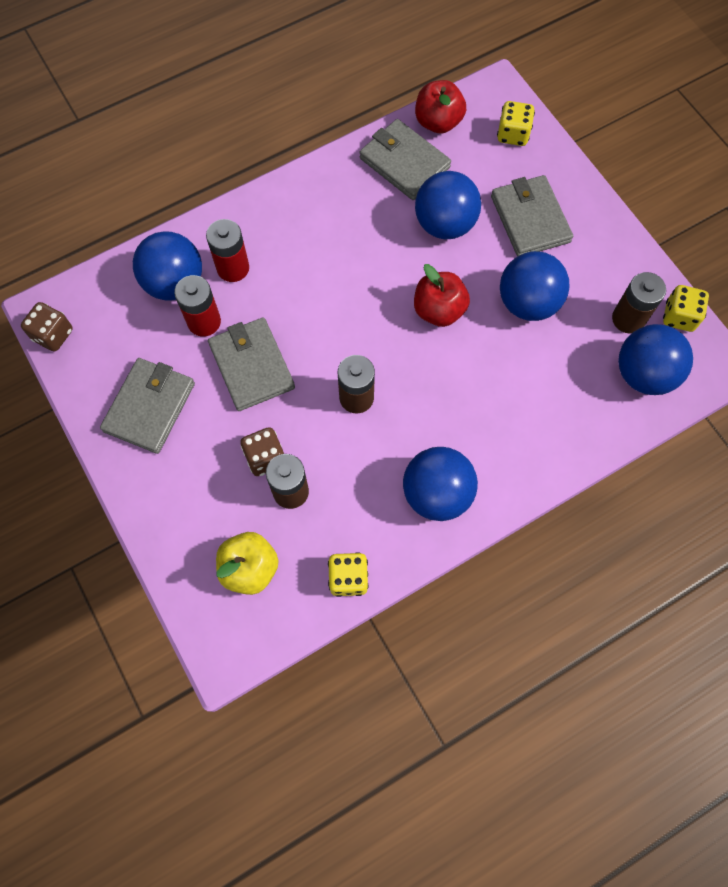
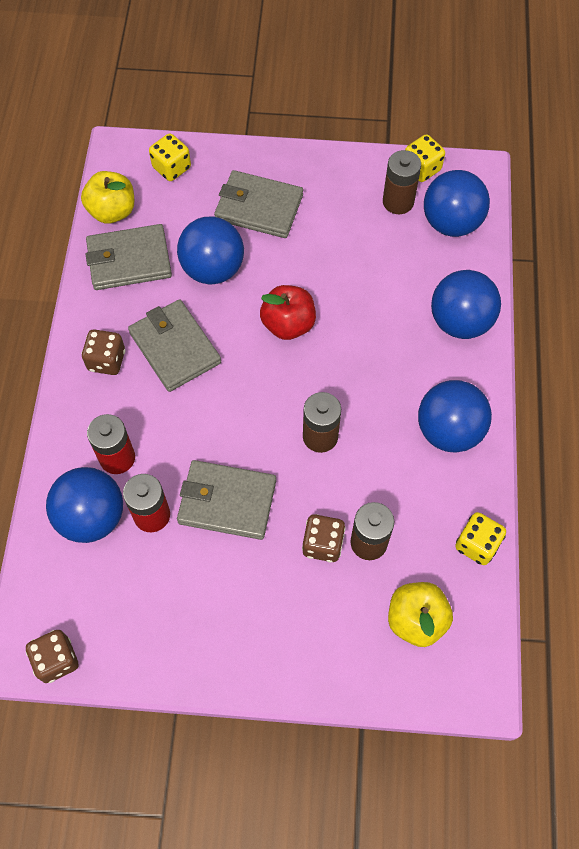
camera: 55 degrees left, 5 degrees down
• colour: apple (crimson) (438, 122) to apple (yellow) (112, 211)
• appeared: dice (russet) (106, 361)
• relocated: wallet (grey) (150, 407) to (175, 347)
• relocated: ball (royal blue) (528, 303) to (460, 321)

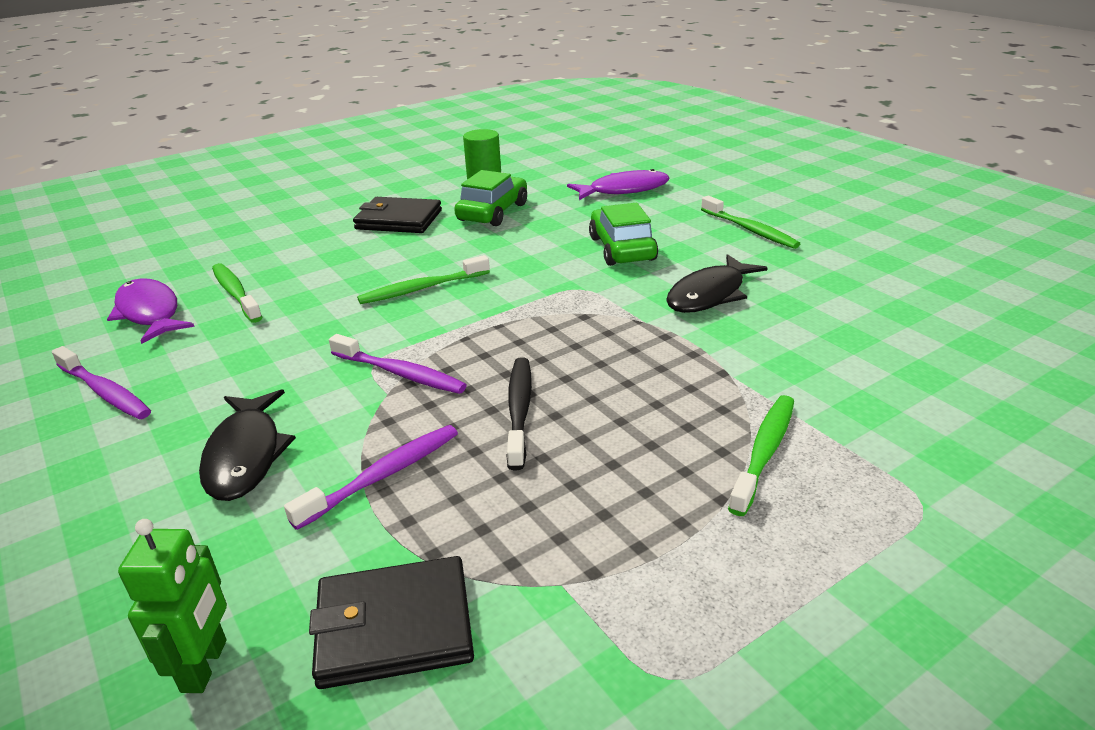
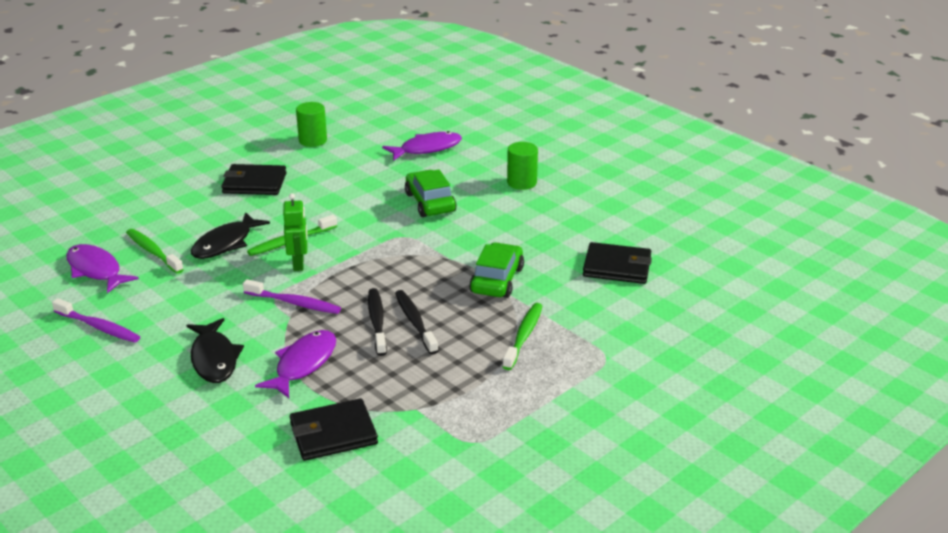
camera: 10 degrees left, 0 degrees up
• relocated: fish figure (black) (710, 294) to (226, 243)
• exchanged: toothbrush (purple) (382, 476) to fish figure (purple) (303, 364)
• relocated: robot (emerald) (205, 666) to (299, 264)
• appeared: toothbrush (black) (415, 322)
• relocated: automobile (emerald) (493, 212) to (497, 280)
• exchanged: toothbrush (emerald) (749, 230) to cylinder (emerald) (521, 182)
• appeared: wallet (black) (617, 267)

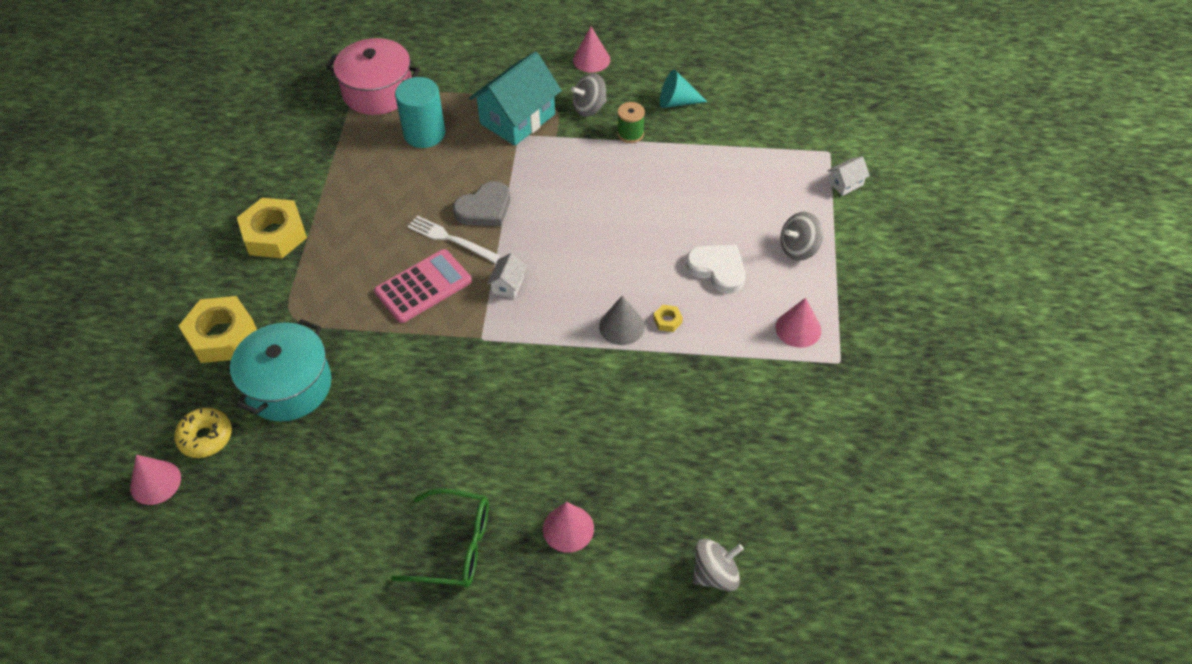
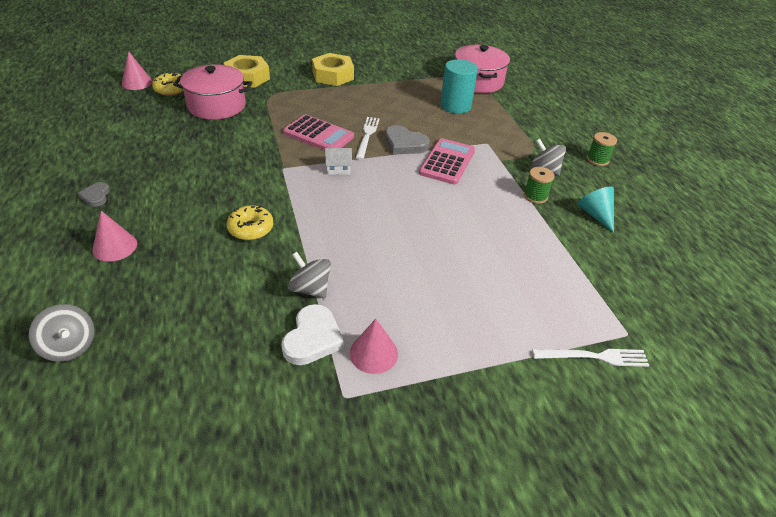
camera: 65 degrees right, 10 degrees down
• exchanged: spectacles (emerald) (455, 546) to love heart (grey) (96, 196)
• colour: stockpot (teal) (288, 386) to stockpot (rose-pink) (217, 106)
• appeared: donut (yellow) (251, 228)
• relocated: love heart (white) (718, 269) to (313, 338)
• relocated: whirligig (grey) (799, 248) to (310, 289)
• appeared: pocket calculator (rose-pink) (447, 162)
• exchanged: house (white) (845, 183) to table fork (white) (594, 357)
• exchanged: cone shape (rose-pink) (591, 60) to spool (emerald) (597, 160)
• missing: house (teal) (517, 119)
• missing: cone shape (grey) (621, 326)
• missing: hexagon nut (yellow) (667, 321)

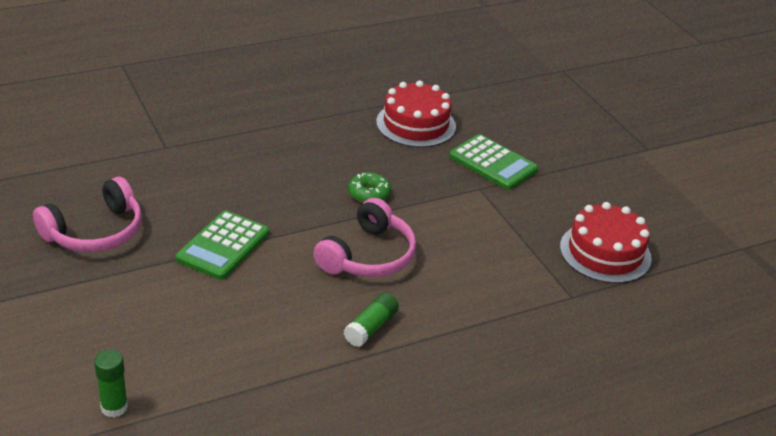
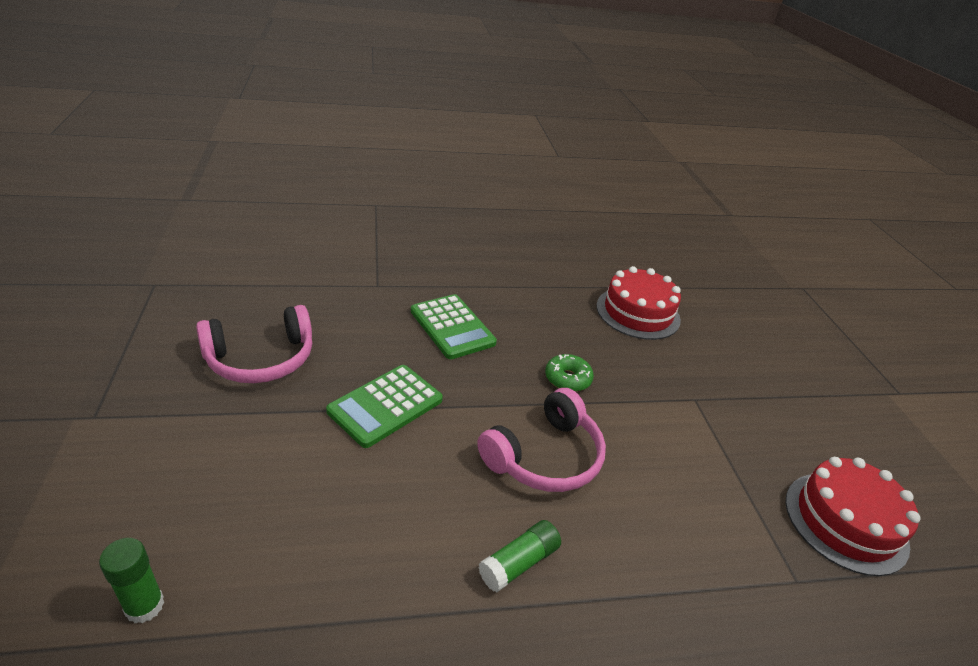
camera: 15 degrees right, 0 degrees up
• relocated: pocket calculator (emerald) (493, 163) to (452, 327)

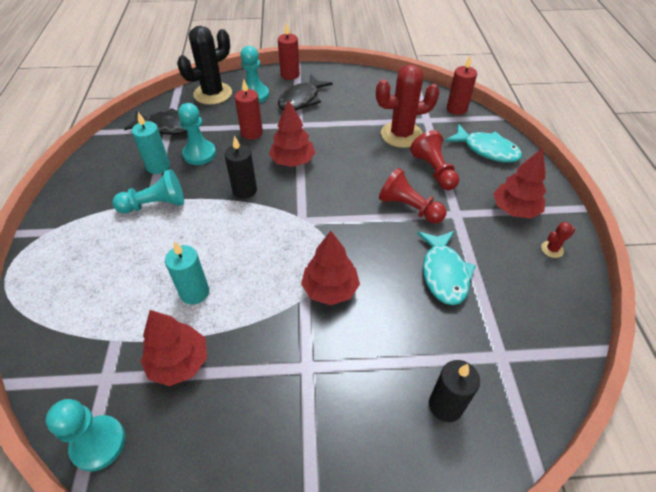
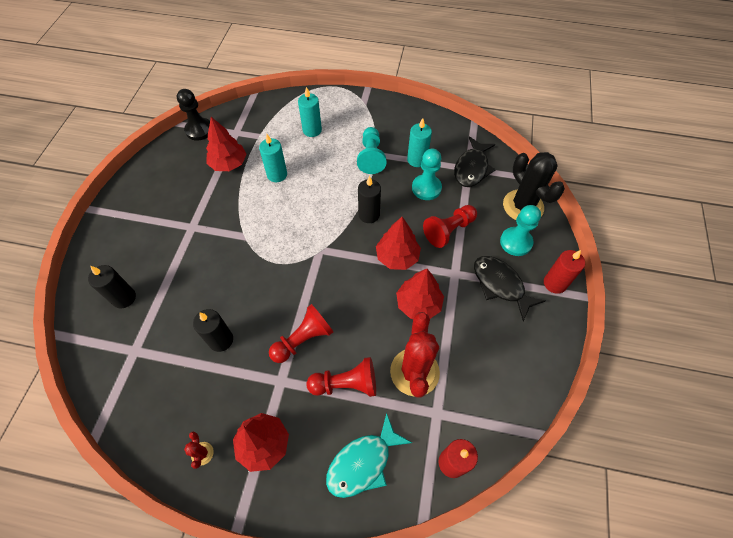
camera: 105 degrees right, 10 degrees up
• colour: game pawn (teal) (98, 443) to game pawn (black) (199, 130)
• exchanged: fish figure (teal) (444, 273) to candle (black) (221, 340)
• appeared: candle (teal) (312, 130)
• relocated: fir tree (crimson) (330, 289) to (418, 304)
• exchanged: candle (crimson) (252, 133) to game pawn (crimson) (448, 230)

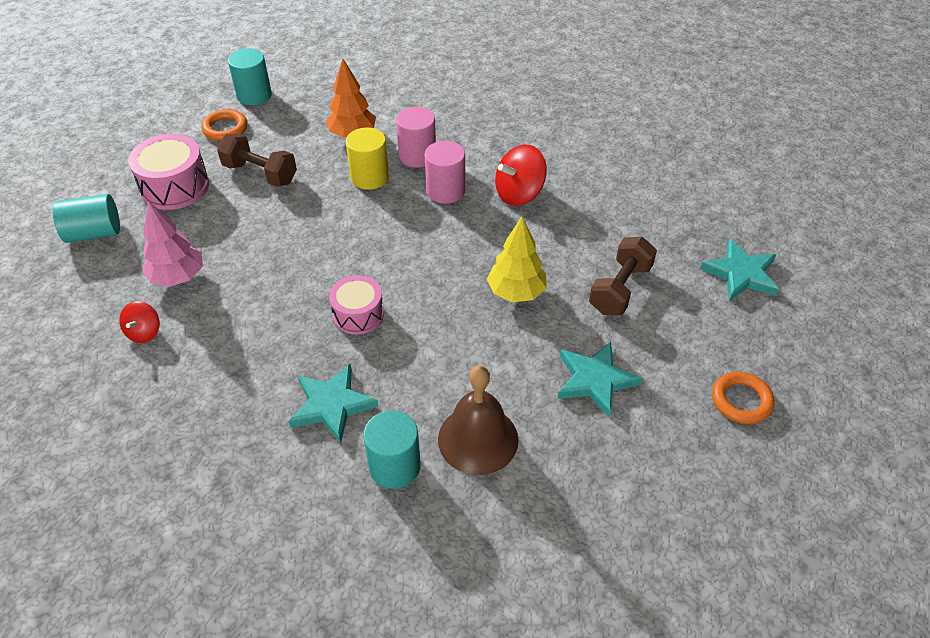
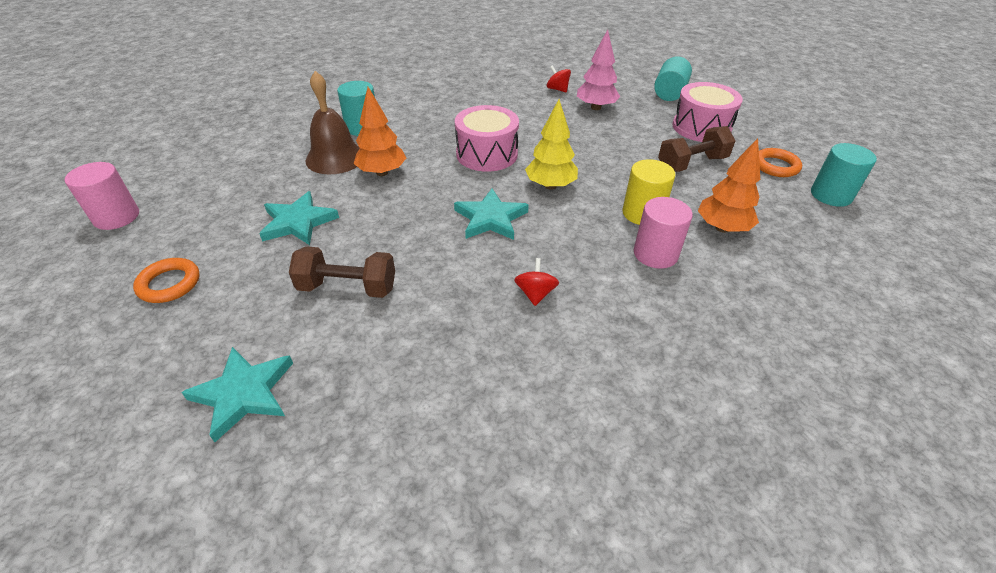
camera: 125 degrees right, 5 degrees down
• relocated: cylinder (rose-pink) (445, 191) to (116, 217)
• spun: hand weight (russet) (620, 289) = (347, 287) 60 degrees counterclockwise
• appeared: fir tree (orange-coloured) (382, 172)
• relocated: five-pointed star (teal) (332, 405) to (490, 218)
• size: toy drum (rose-pink) (358, 314) = (487, 154) x1.51
• size: whirligig (crimson) (519, 193) = (535, 293) x0.59
• relocated: fir tree (yellow) (516, 292) to (550, 185)

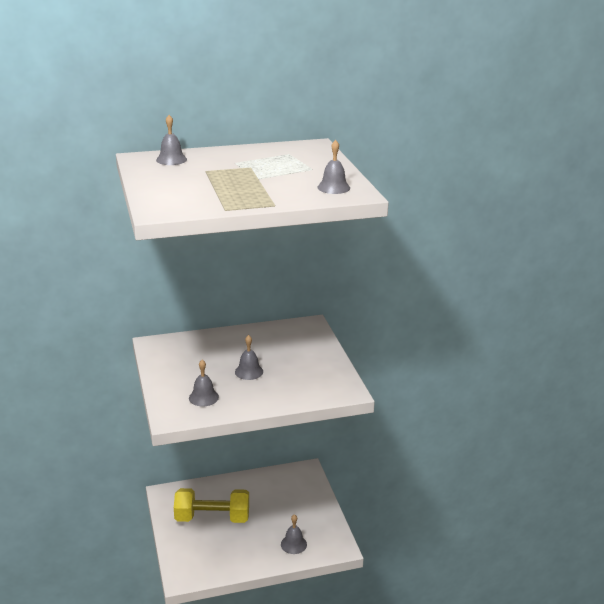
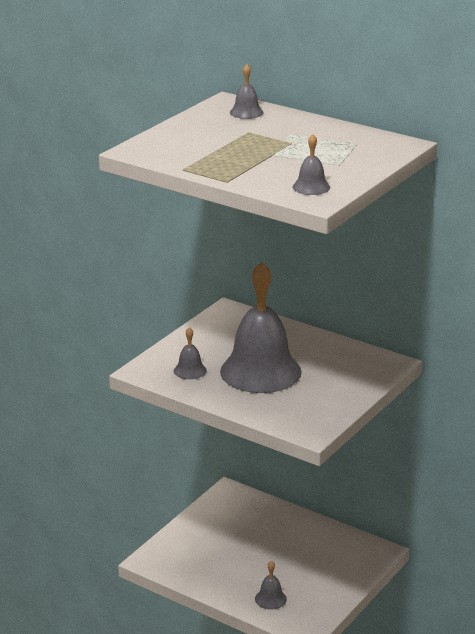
camera: 50 degrees right, 0 degrees up
• size: bell (grey) (249, 371) = (260, 371) x2.46
• missing: hand weight (yellow) (212, 518)

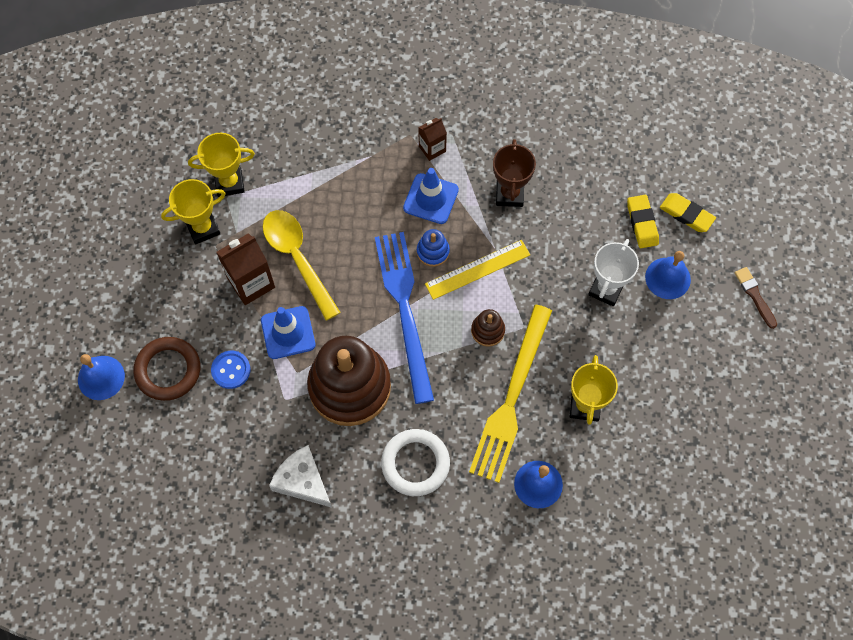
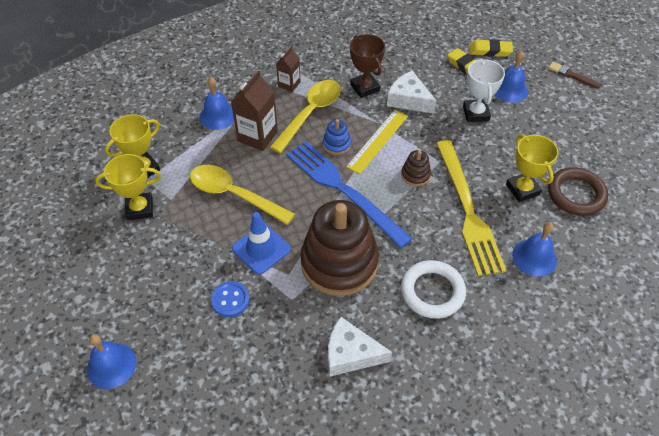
camera: 30 degrees left, 15 degrees down
• spun: prize cup (yellow) (203, 228) = (140, 209) 45 degrees clockwise
• appeared: bell (royal blue) (218, 116)
• relocated: juice carton (russet) (251, 283) to (257, 136)
• exchanged: safety cone (royal blue) (431, 199) to teaspoon (yellow) (310, 113)
• appeared: cheese wedge (white) (408, 99)
• relocated: torus (russet) (168, 370) to (576, 194)

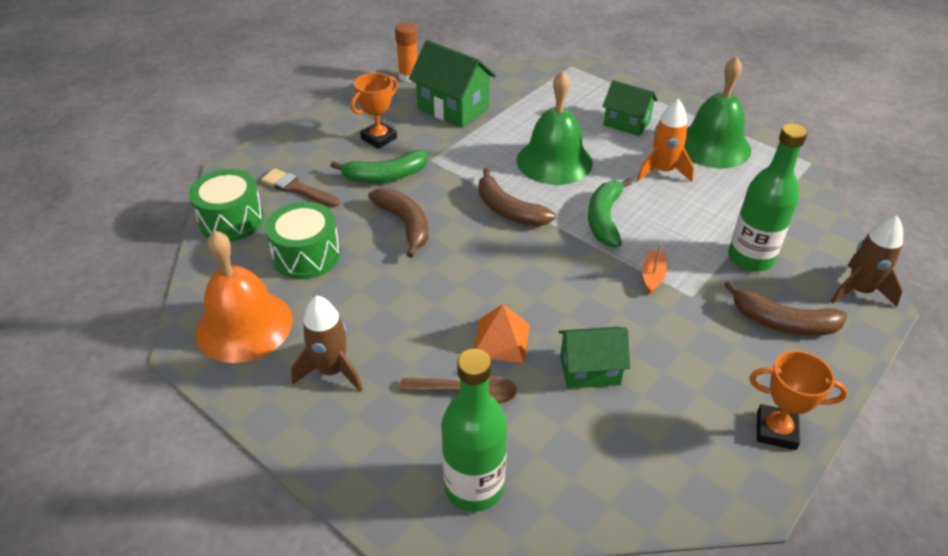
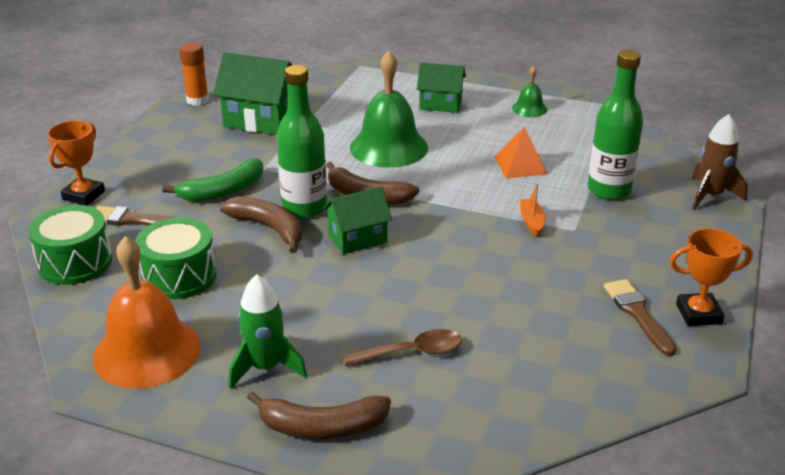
camera: 20 degrees left, 10 degrees down
• relocated: prize cup (orange-coloured) (379, 138) to (83, 195)
• colour: toy rocket (russet) (332, 371) to toy rocket (emerald) (265, 367)
• relocated: banana fruit (russet) (782, 322) to (322, 427)
• relocated: bottle (emerald) (474, 487) to (304, 208)
• relocated: house (emerald) (590, 370) to (357, 238)
• relocated: solid pyramid (orange-coloured) (501, 340) to (520, 165)
• size: bell (emerald) (713, 146) = (529, 109) x0.48
• appeared: brush (russet) (638, 314)
• missing: banana fruit (emerald) (604, 219)
• missing: toy rocket (orange-coloured) (662, 171)

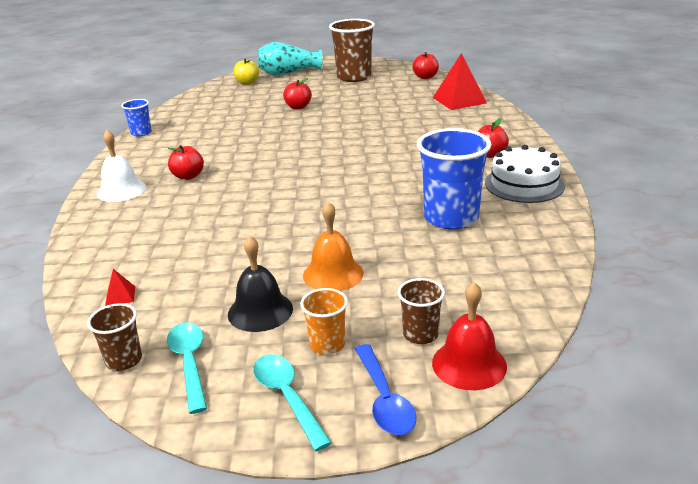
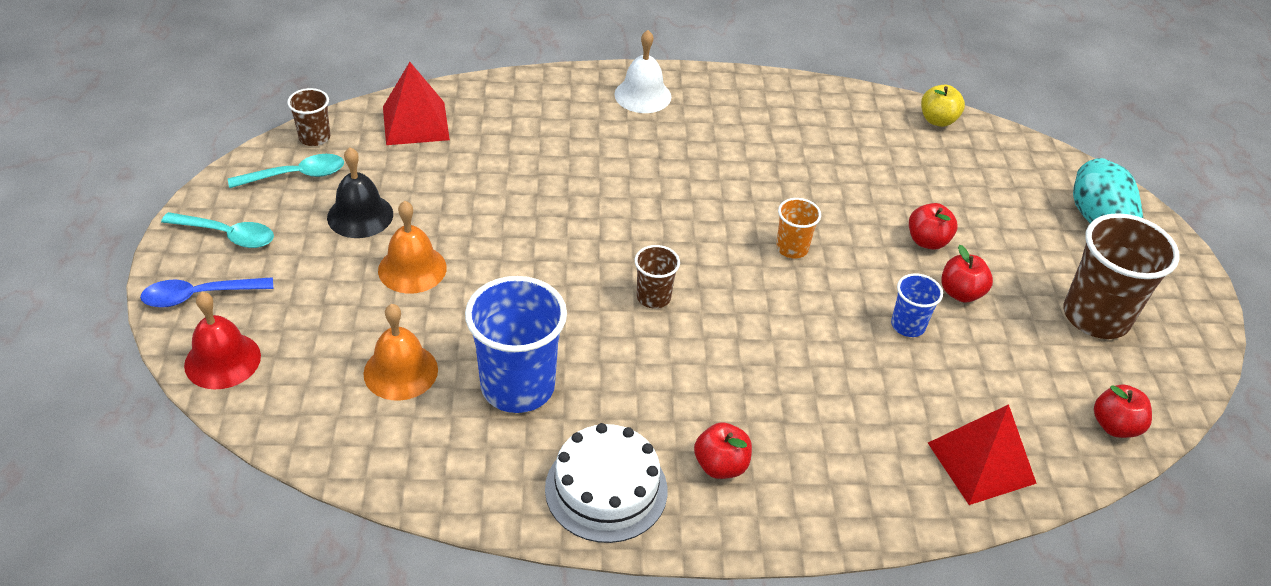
camera: 85 degrees right, 15 degrees up
• spun: teaspoon (teal) (287, 397) = (227, 235) 45 degrees clockwise
• appeared: bell (orange-coloured) (400, 371)
• size: solid pyramid (crimson) (120, 296) = (415, 123) x2.34
• relocated: beaker (russet) (420, 334) to (653, 297)
• relocated: beaker (orange-coloured) (327, 345) to (792, 248)
• relocated: beaker (royal blue) (141, 133) to (908, 325)
• relocated: apple (yellow) (247, 83) to (937, 120)
• relocated: apple (crimson) (188, 176) to (960, 293)

